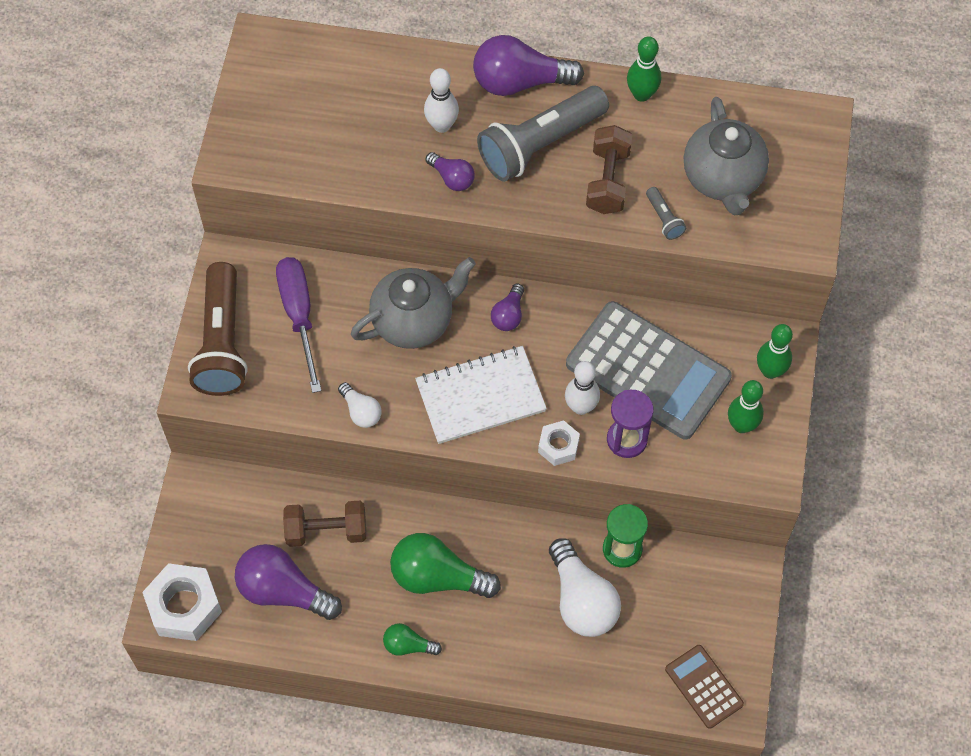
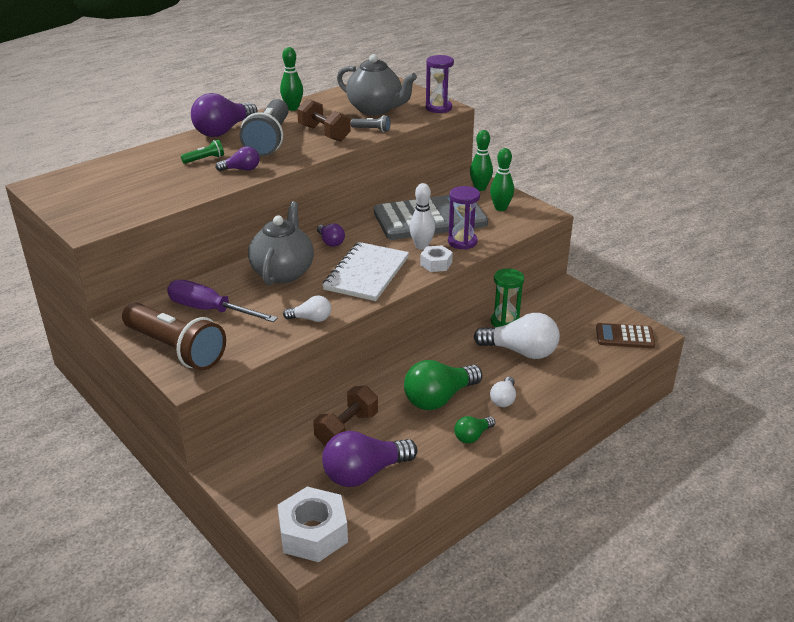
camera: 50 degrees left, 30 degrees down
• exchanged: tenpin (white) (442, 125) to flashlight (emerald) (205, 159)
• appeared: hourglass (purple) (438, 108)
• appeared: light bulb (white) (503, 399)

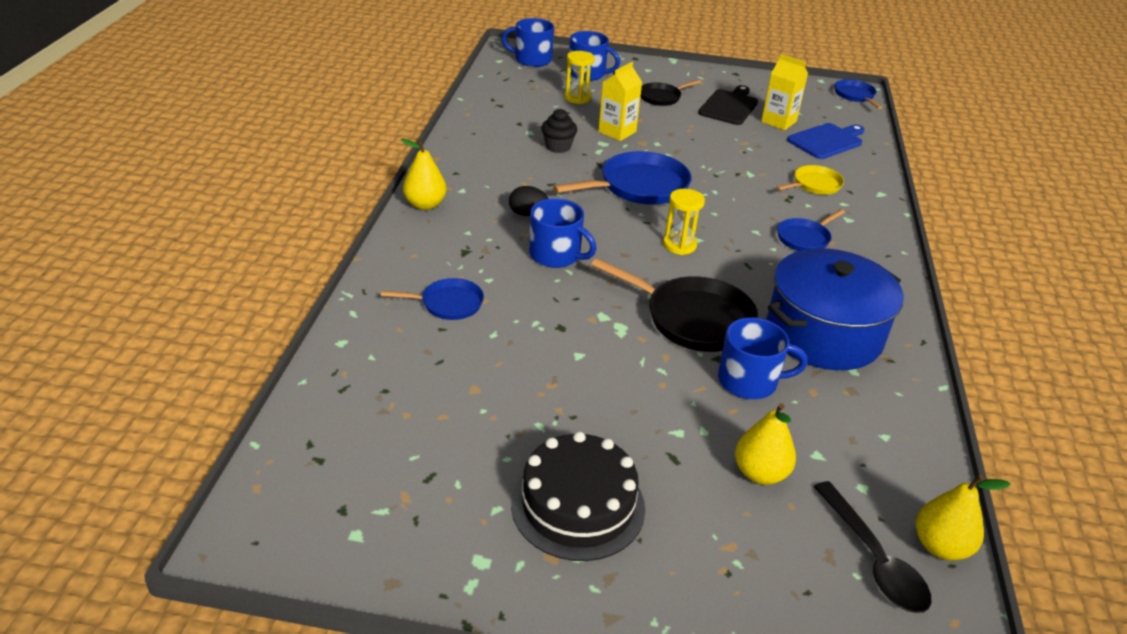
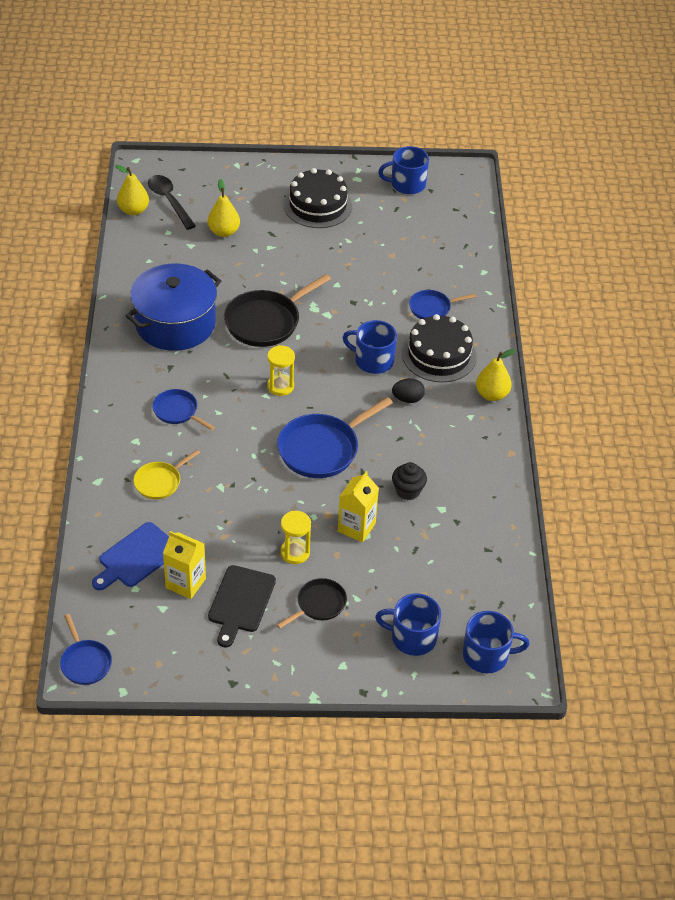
camera: 170 degrees right, 10 degrees up
• spun: pan (royal blue) (805, 238) = (177, 411) 90 degrees counterclockwise
• spun: pan (black) (693, 319) = (266, 321) 60 degrees counterclockwise
• relocated: hourglass (yellow) (577, 98) to (295, 552)
• relocated: mug (royal blue) (749, 381) to (407, 184)
• appeared: cake (black) (439, 355)

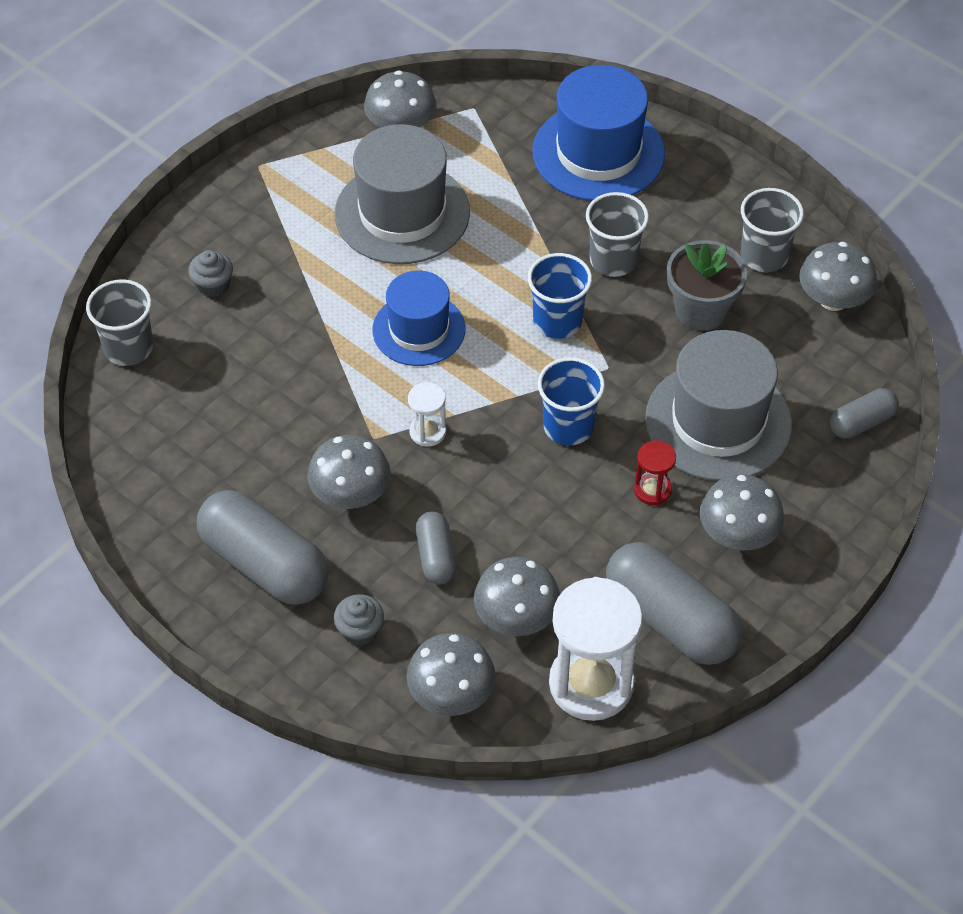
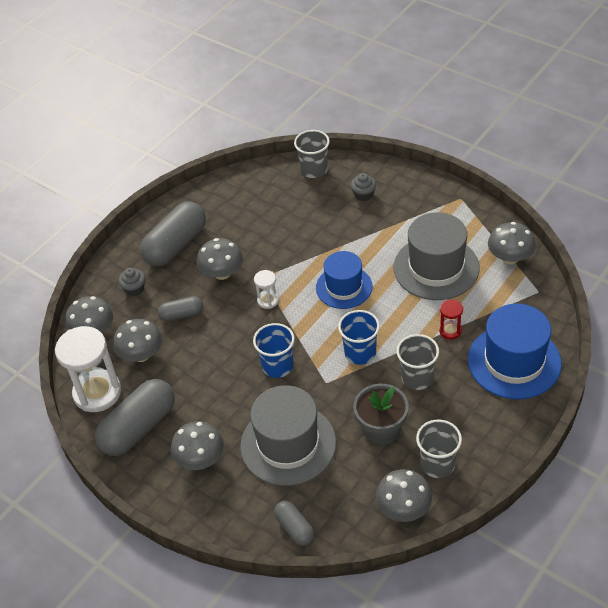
camera: 90 degrees right, 5 degrees down
• relocated: hourglass (crimson) (652, 490) to (450, 330)

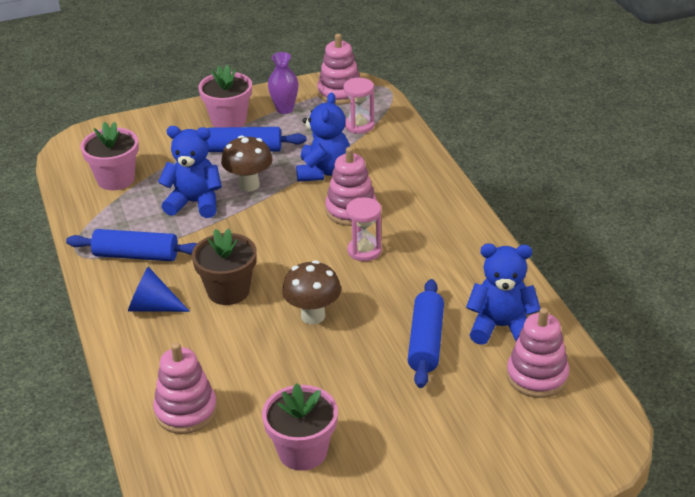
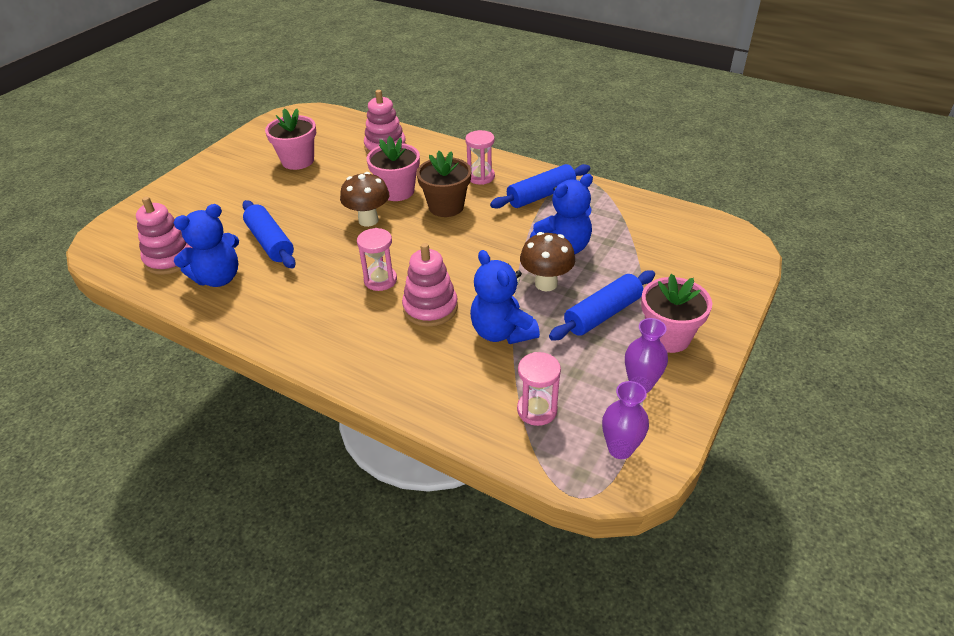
camera: 140 degrees right, 5 degrees up
• relocated: plant pot (rose-pink) (115, 179) to (397, 191)
• exchanged: cone shape (royal blue) (153, 307) to hourglass (rose-pink) (480, 177)
• exchanged: stacking rings (rose-pink) (340, 93) to tall vase (purple) (620, 449)

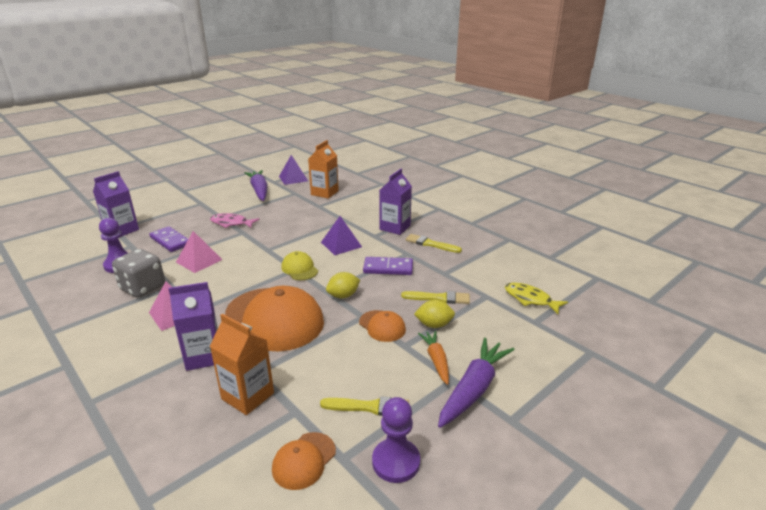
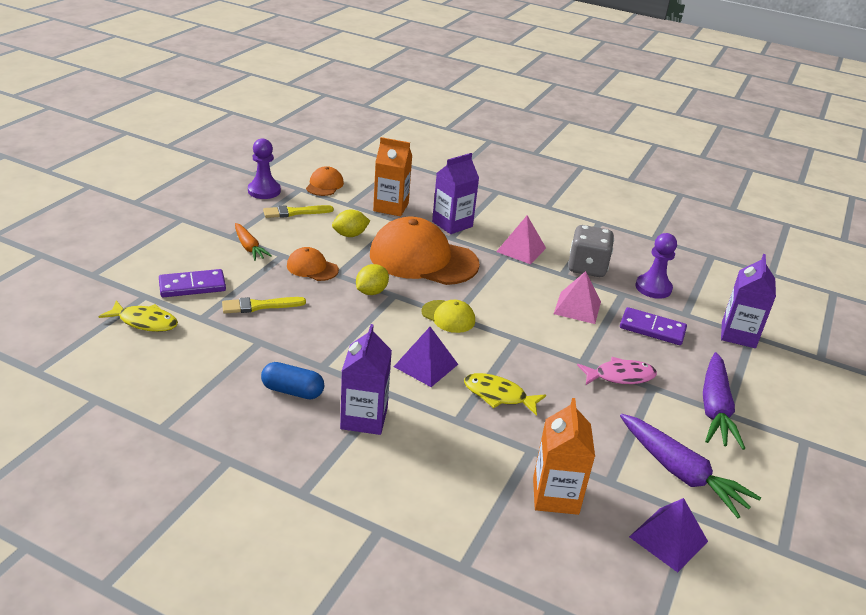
camera: 155 degrees right, 5 degrees up
• relocated: domino (purple) (388, 268) to (192, 286)
• exchanged: brush (yellow) (430, 244) to pill (royal blue) (292, 391)
• relocated: lemon (yellow) (434, 325) to (350, 235)
• appeared: fish figure (yellow) (498, 395)
• relocated: root vegetable (purple) (474, 388) to (715, 409)

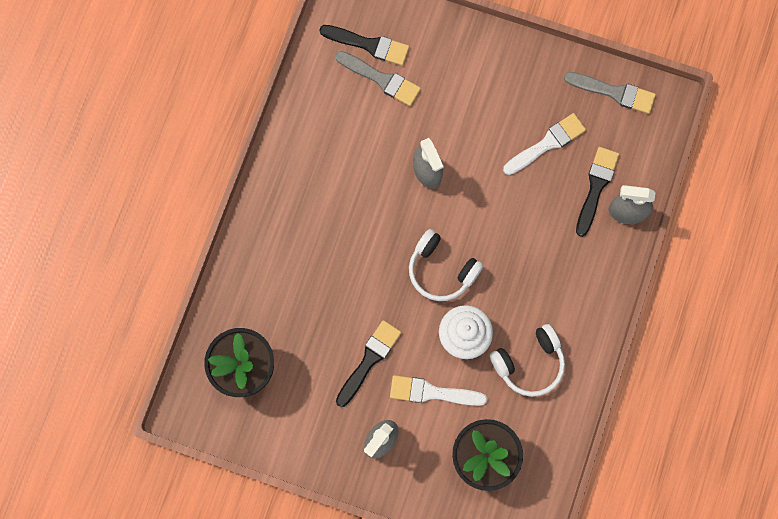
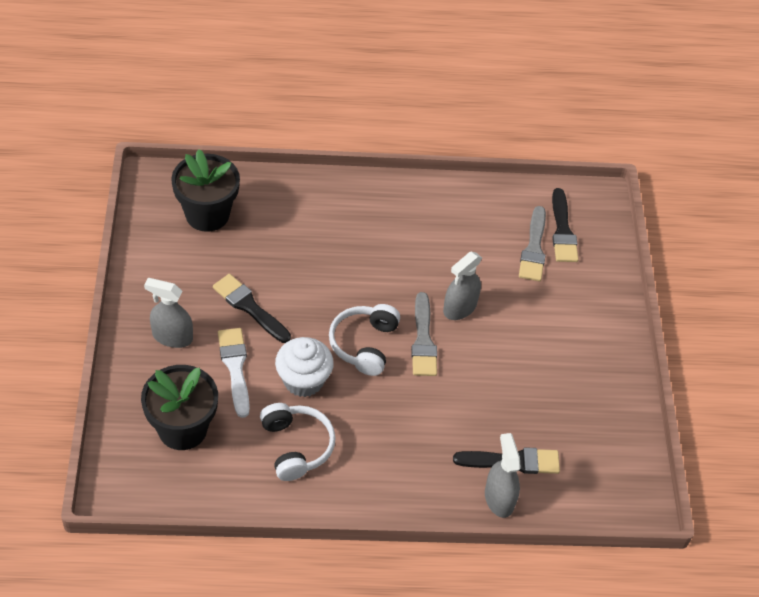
camera: 65 degrees right, 25 degrees down
• spun: brush (black) (369, 360) = (249, 307) 150 degrees counterclockwise
• spun: headphones (white) (529, 363) = (296, 446) 150 degrees counterclockwise
• relocated: brush (grey) (614, 92) to (423, 340)
• missing: brush (white) (547, 143)

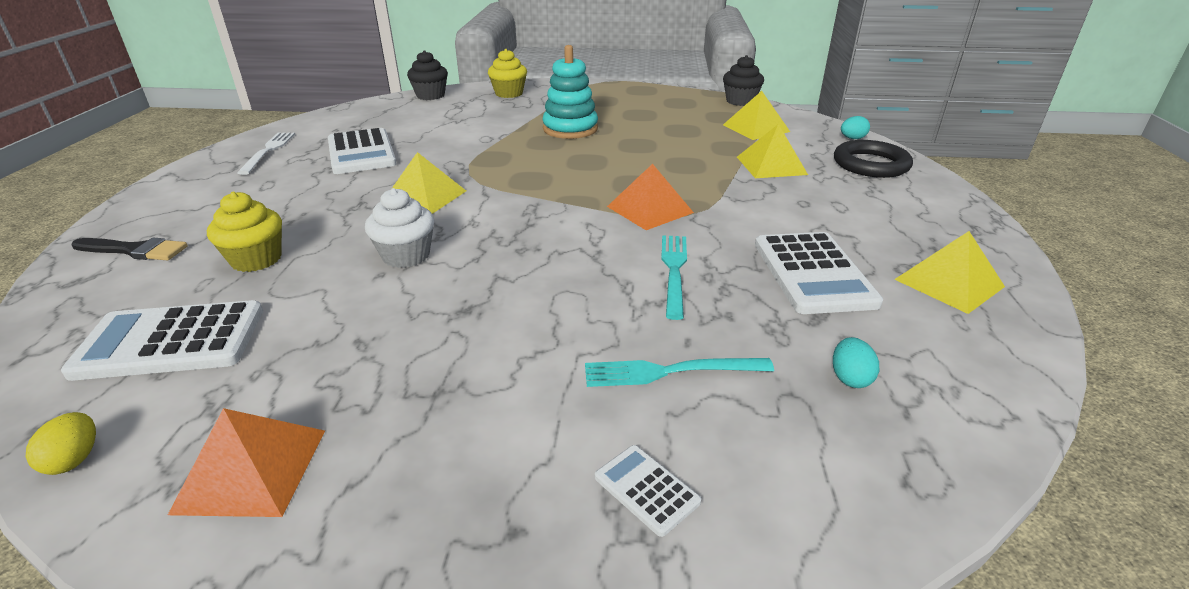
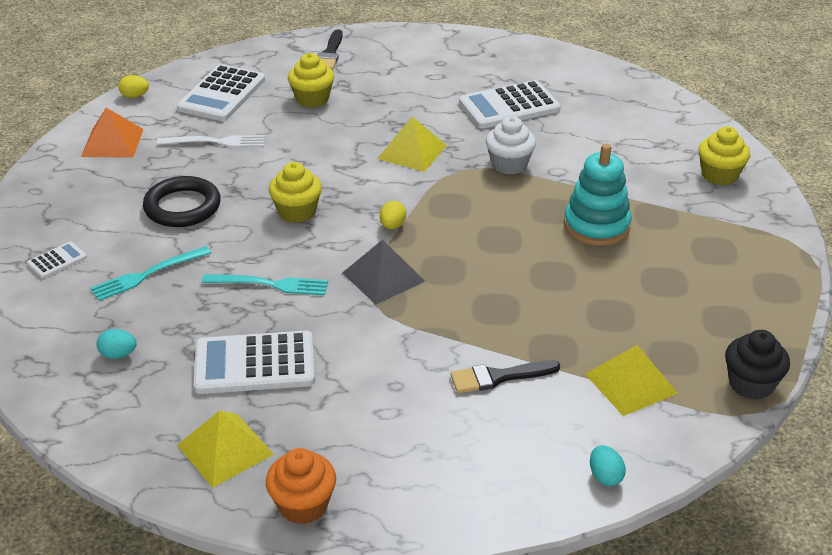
camera: 90 degrees right, 5 degrees up
• spun: table fork (teal) (670, 371) = (147, 274) 120 degrees counterclockwise
• relocated: torus (black) (870, 164) to (182, 207)
• relocated: table fork (white) (268, 151) to (216, 142)
• spun: pocket calculator (white) (171, 342) = (222, 94) 150 degrees counterclockwise
• appeared: fairy cake (orange-coloured) (303, 505)
• appeared: fairy cake (yellow) (297, 212)
• colour: solid pyramid (orange-coloured) (649, 209) to solid pyramid (grey) (383, 277)
• appeared: egg shape (yellow) (392, 226)
• exchanged: solid pyramid (yellow) (771, 165) to brush (black) (498, 377)
• relocated: fairy cake (white) (406, 255) to (509, 164)
• missing: fairy cake (black) (430, 95)

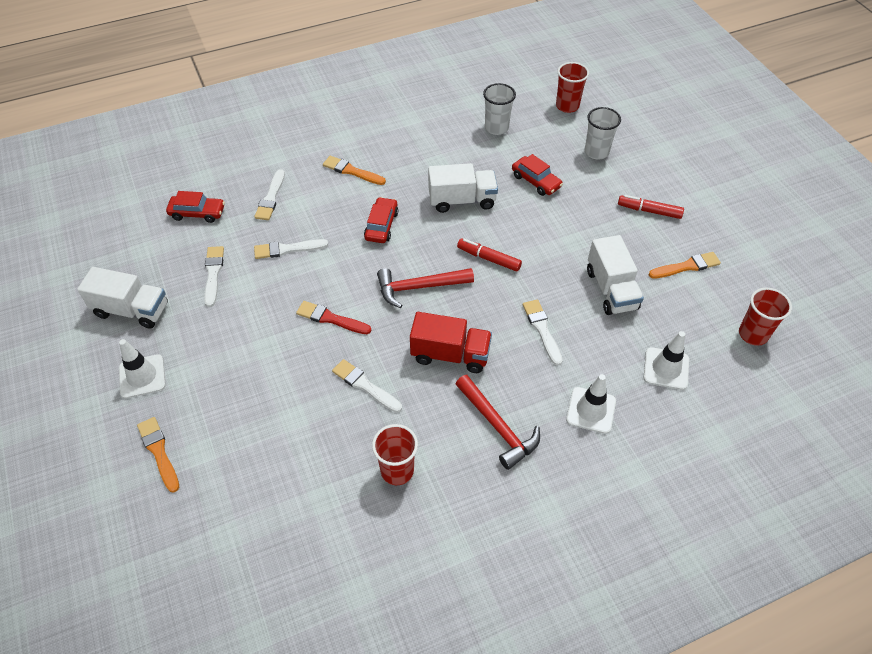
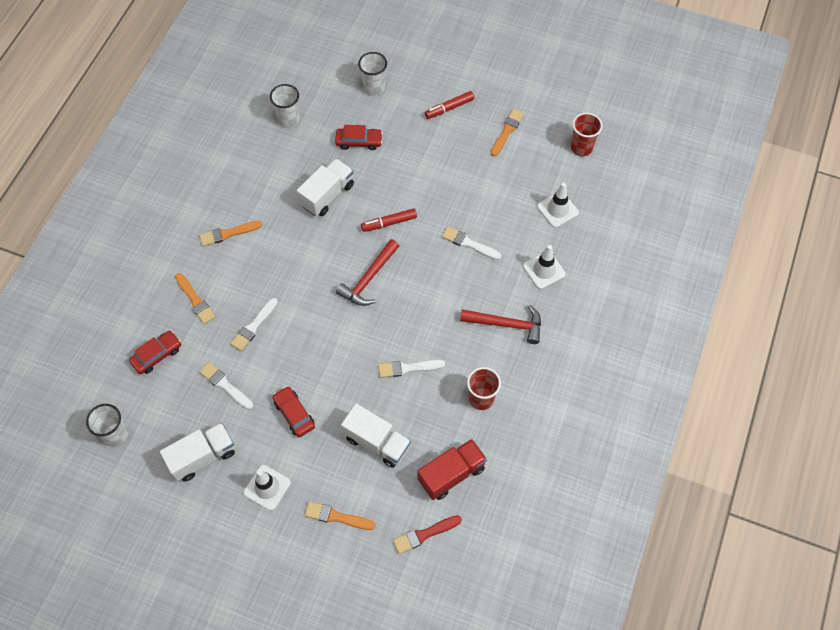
camera: 45 degrees left, 10 degrees up
• appeared: beaker (white) (116, 434)
• colour: brush (white) (271, 198) to brush (orange-coloured) (195, 300)
• relocated: automobile (crimson) (381, 225) to (294, 414)
• relocated: truck (white) (611, 289) to (377, 442)
• relocated: brush (crimson) (331, 318) to (424, 534)
• relocated: truck (crimson) (450, 354) to (451, 474)
• missing: beaker (crimson) (567, 106)

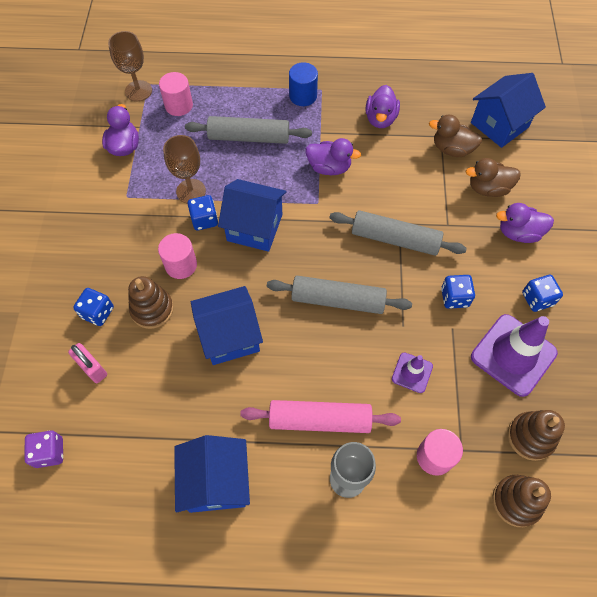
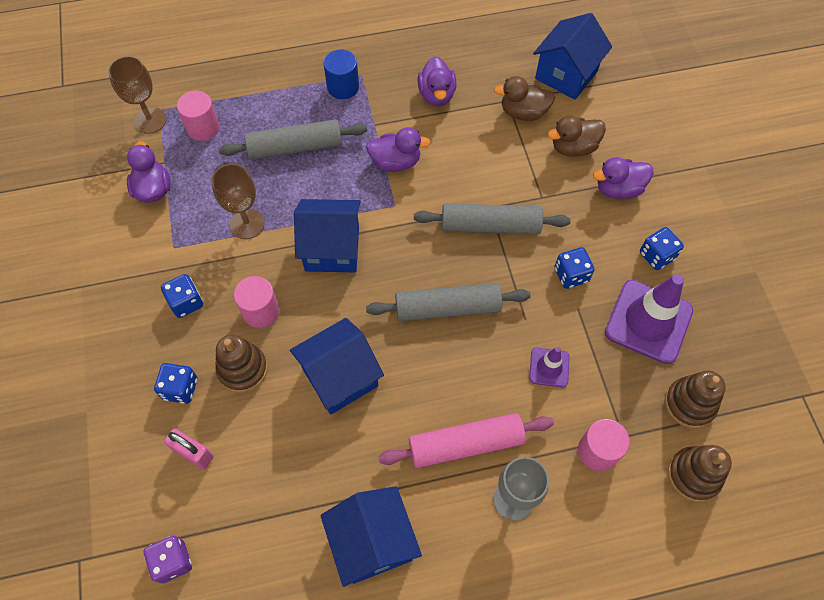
camera: 15 degrees left, 0 degrees up
• relocated: dice (royal blue) (204, 220) to (186, 302)

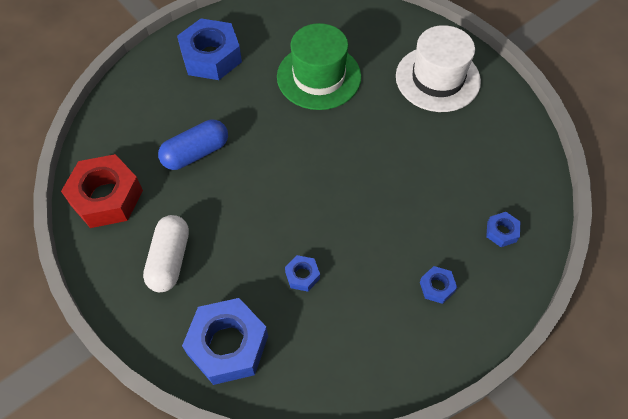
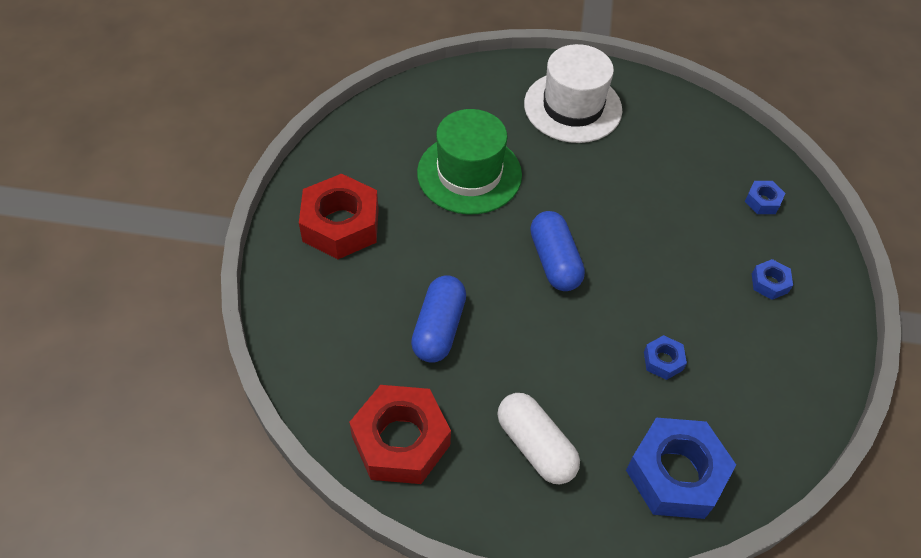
camera: 45 degrees left, 5 degrees down
• colour: hexagon nut (royal blue) (211, 57) to hexagon nut (crimson) (341, 225)
• appeared: pill (royal blue) (554, 261)

